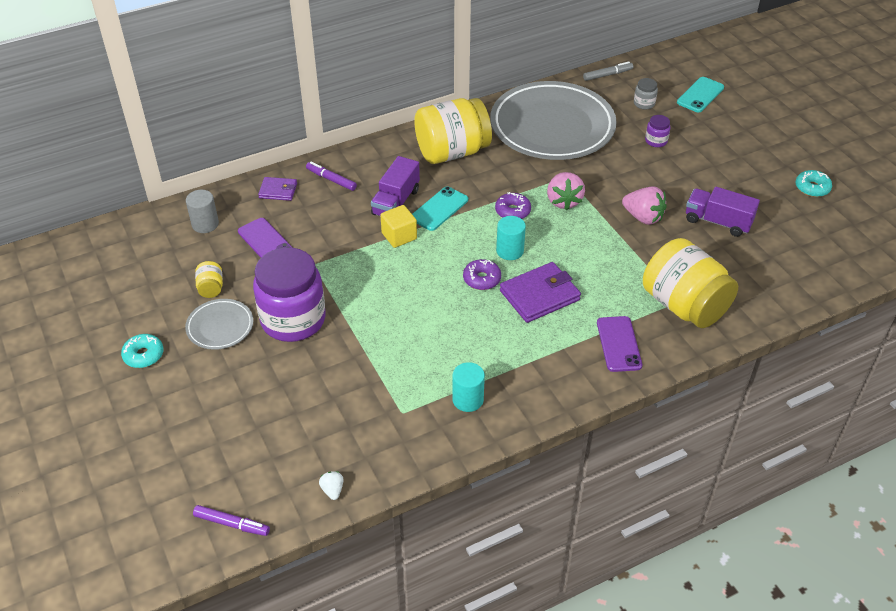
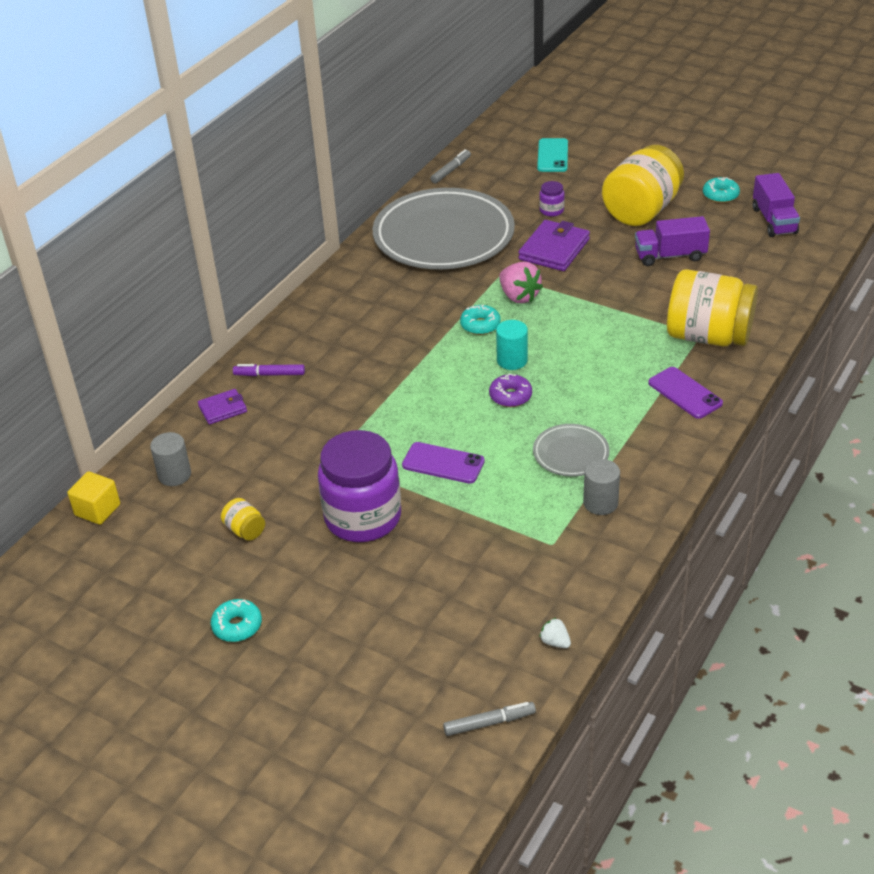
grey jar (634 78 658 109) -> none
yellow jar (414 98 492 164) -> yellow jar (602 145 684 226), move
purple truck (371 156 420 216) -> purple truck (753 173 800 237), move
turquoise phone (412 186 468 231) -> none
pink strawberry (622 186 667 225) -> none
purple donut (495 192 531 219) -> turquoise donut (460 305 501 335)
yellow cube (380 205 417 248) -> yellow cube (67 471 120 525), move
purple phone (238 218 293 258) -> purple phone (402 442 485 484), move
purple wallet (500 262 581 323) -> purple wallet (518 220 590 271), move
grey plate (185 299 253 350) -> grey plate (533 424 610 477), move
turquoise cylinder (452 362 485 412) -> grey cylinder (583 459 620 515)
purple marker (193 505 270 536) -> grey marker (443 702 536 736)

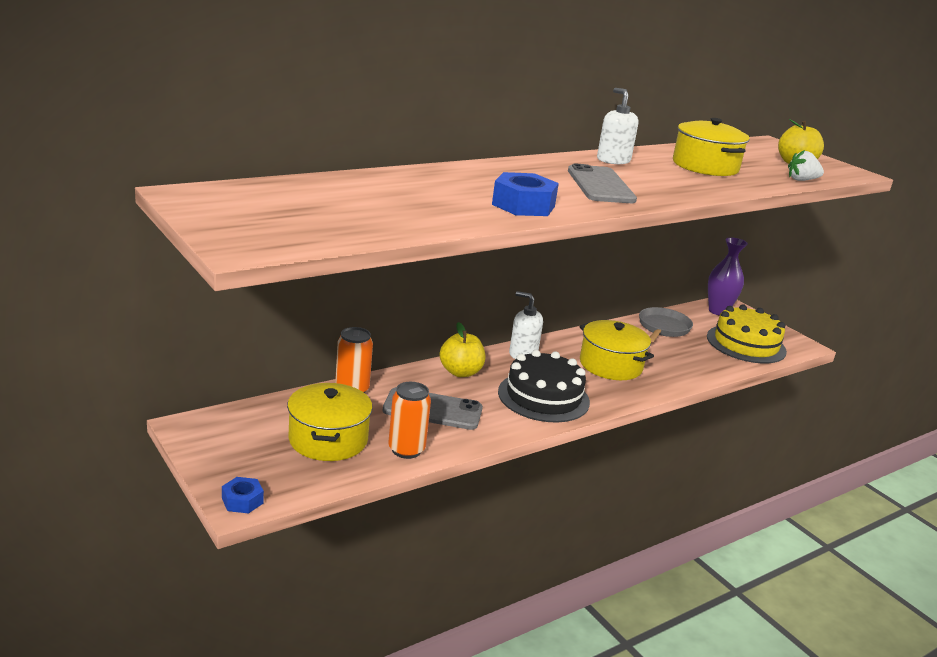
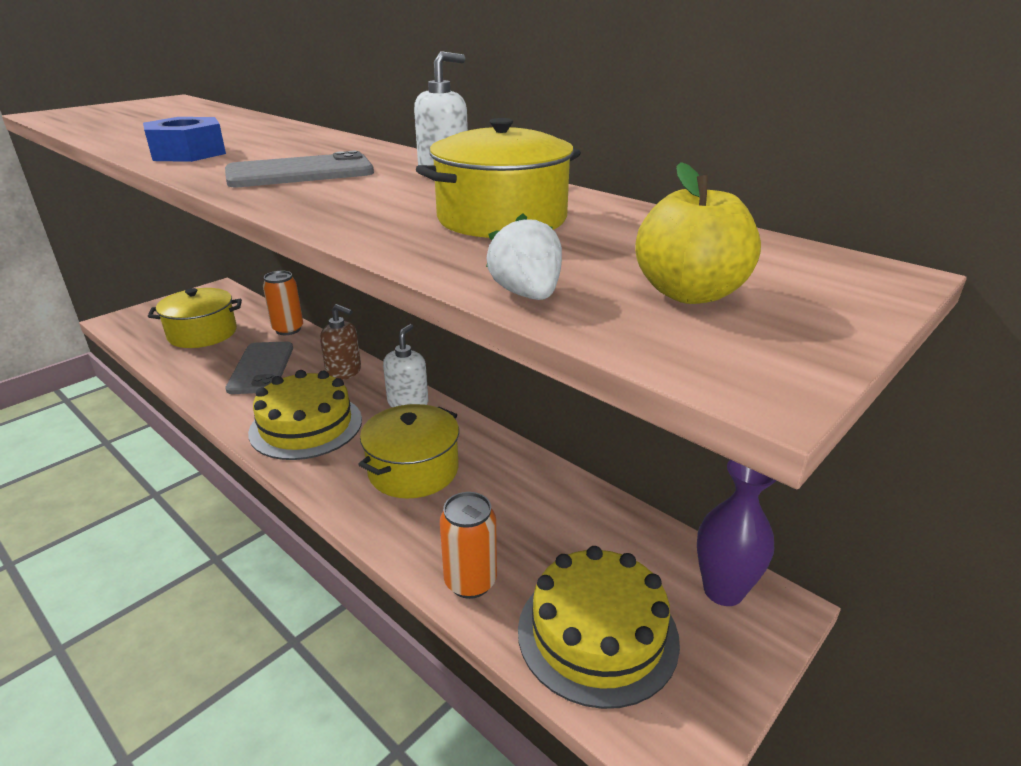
grey pan (639 307 693 342) -> none
yellow apple (439 322 485 377) -> brown soap dispenser (320 304 361 380)
black cake (498 350 590 422) -> yellow cake (248 370 362 460)
orange can (388 382 431 459) -> orange can (440 492 497 599), move
blue nut (222 477 264 514) -> none

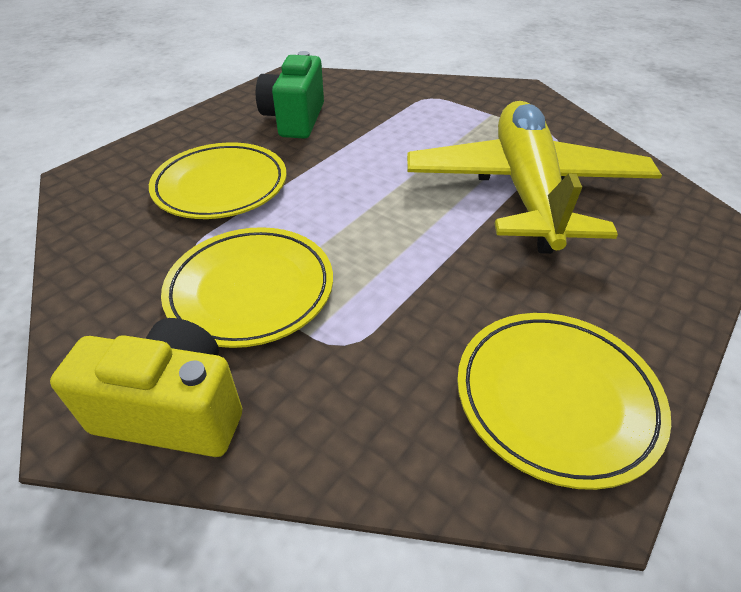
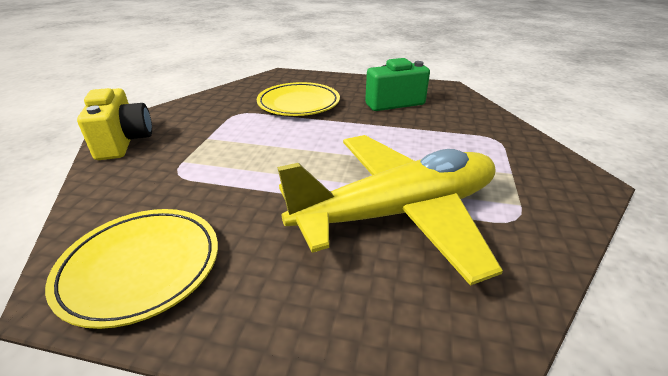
yellow plate (161 227 333 348) -> none

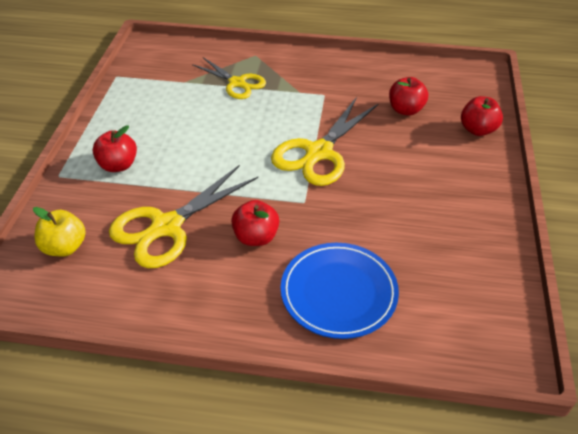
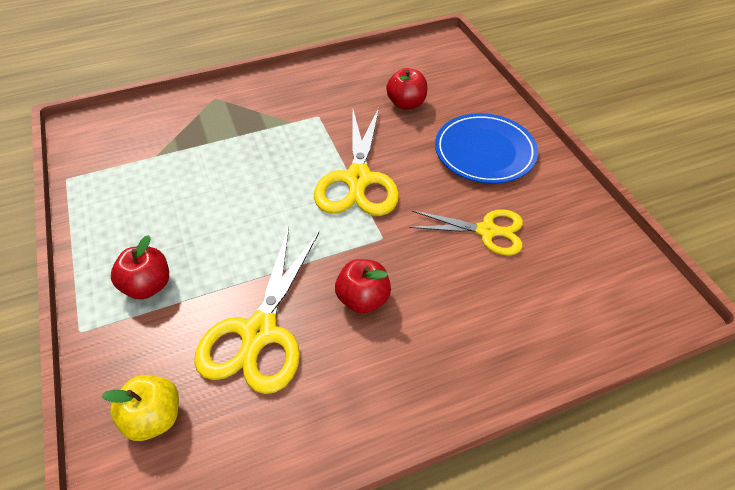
yellow scissors (192 57 266 99) -> yellow scissors (409 209 523 256), move
red apple (461 96 503 136) -> none
blue plate (281 243 399 339) -> blue plate (435 113 538 184), move

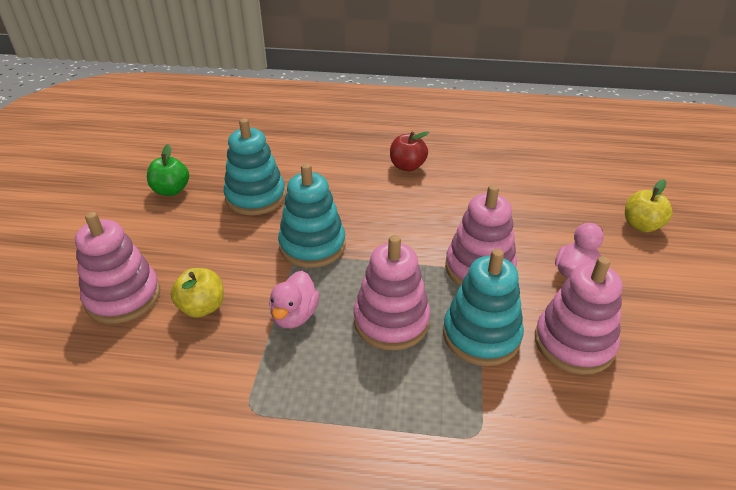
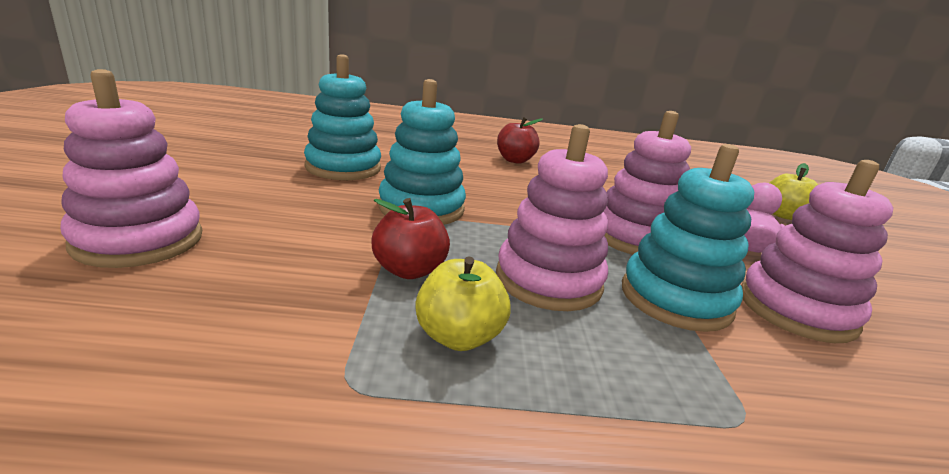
green apple (147 144 189 196) -> none
yellow apple (171 268 224 318) -> yellow apple (415 256 510 351), move
pink duck (269 271 319 328) -> red apple (372 198 450 279)

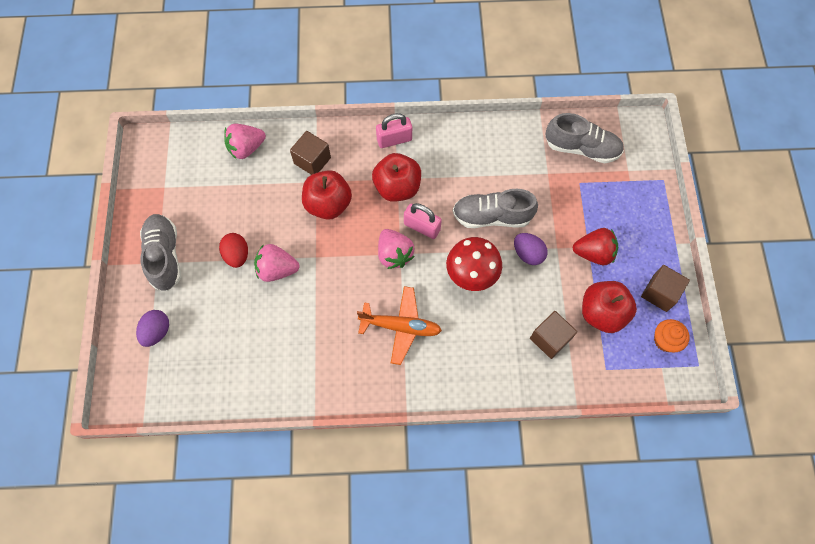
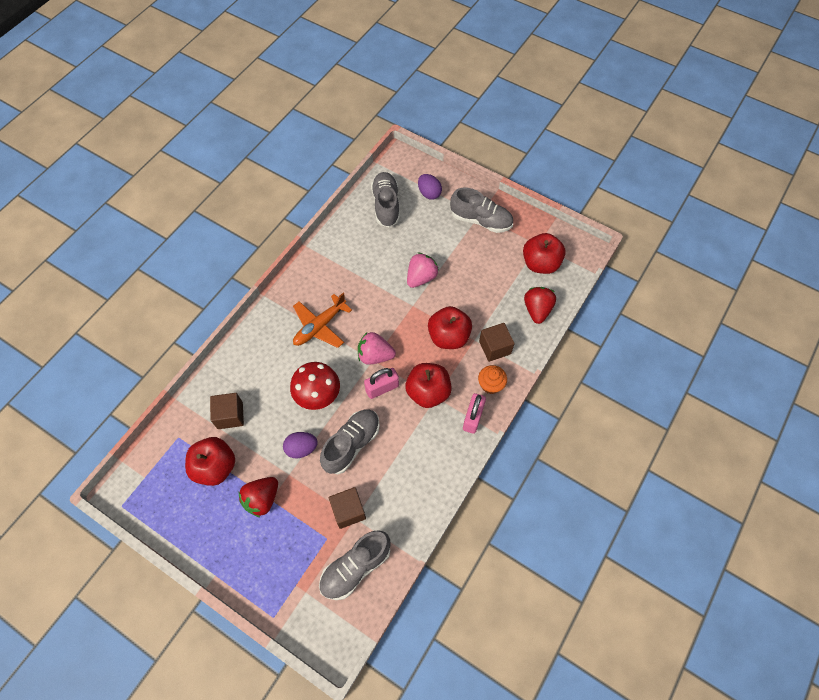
pink strawberry (224 124 266 159) -> red strawberry (524 287 556 324)
red egg (219 233 248 268) -> none
brown cube (641 265 690 312) -> brown cube (329 487 366 529), move
orange cupcake (654 319 690 352) -> orange cupcake (478 365 507 394), move
none -> grey shoe (371 172 400 227)
none -> red apple (523 233 566 274)

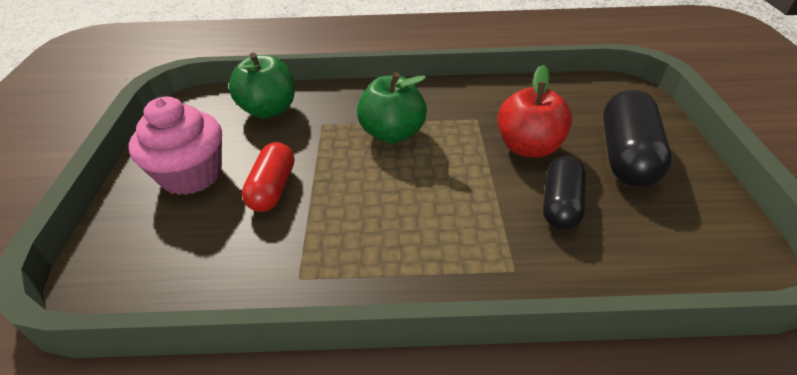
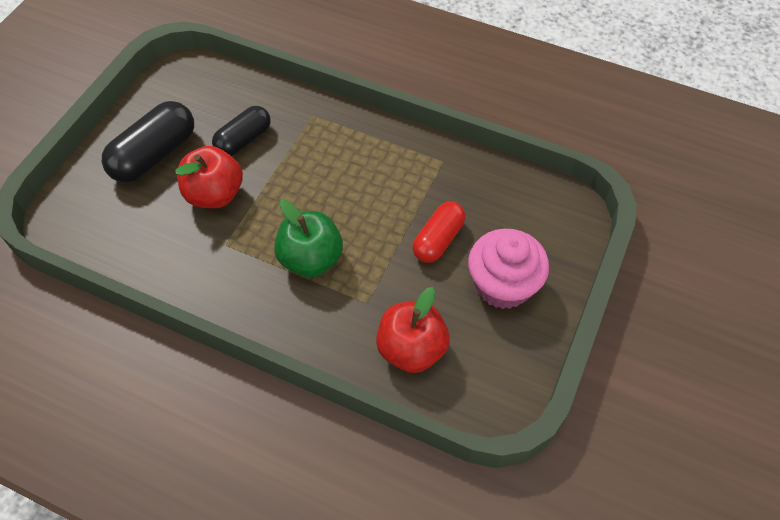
green apple (229 52 295 119) -> red apple (376 287 450 373)

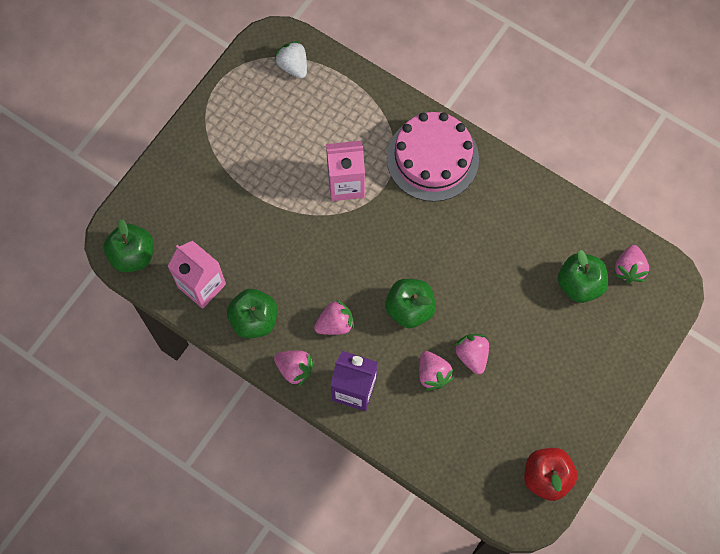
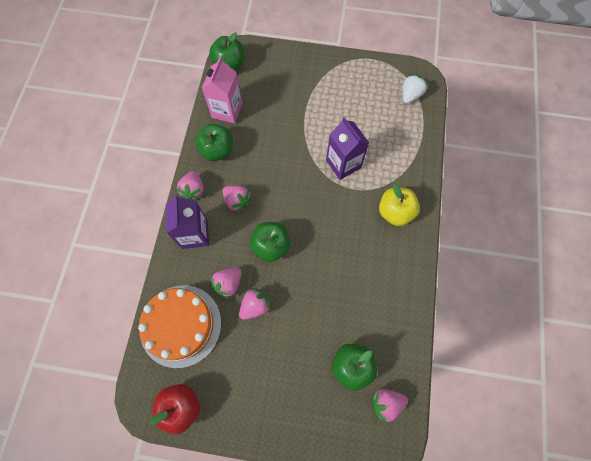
pink cake (387 112 479 202) -> yellow apple (379 184 420 226)
pink carton (326 141 365 201) -> purple carton (326 117 369 180)
none -> orange cake (138 285 221 368)

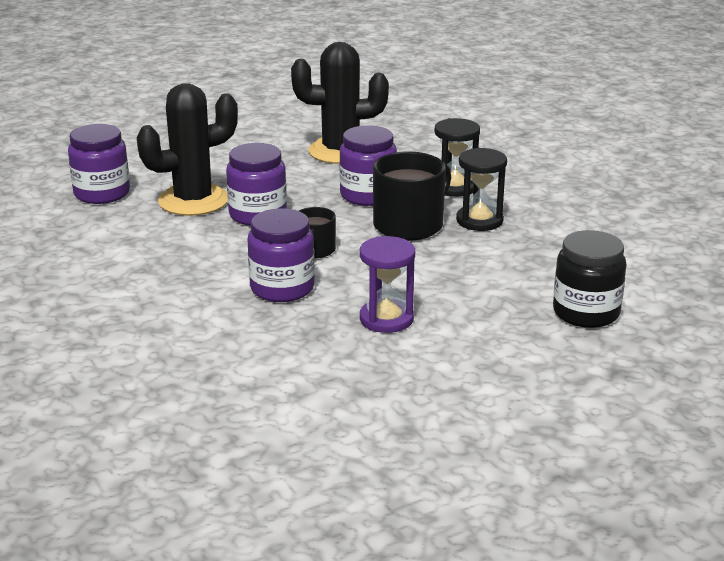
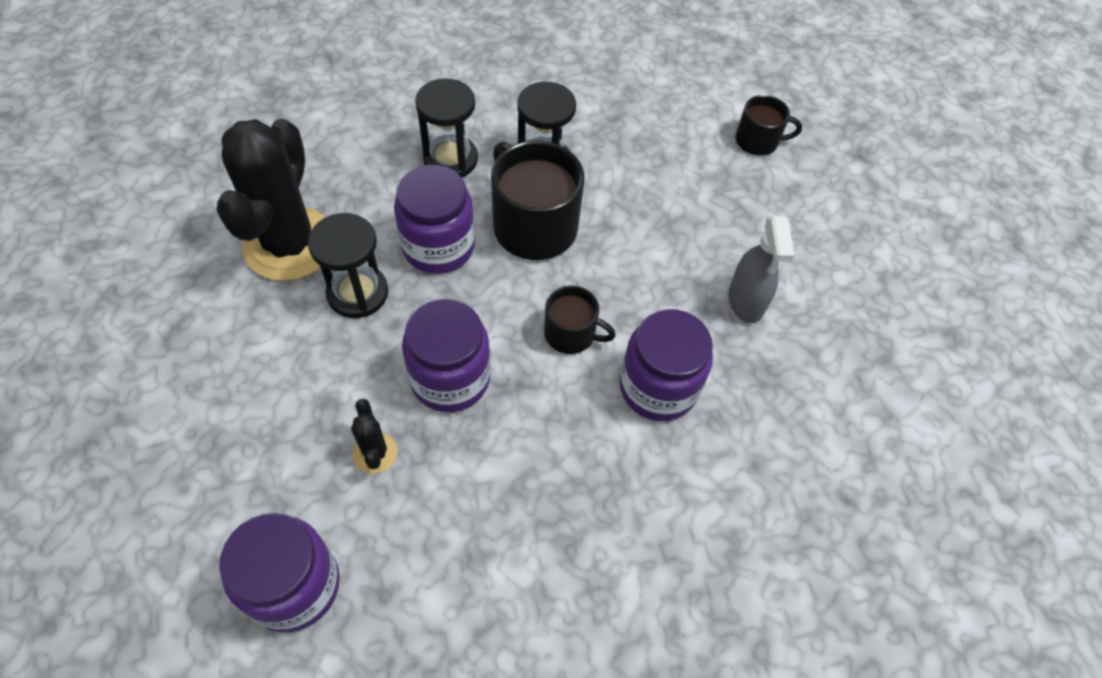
black cactus (136 83 238 216) -> black cactus (351 399 397 474), x0.42
black jar (553 230 627 328) -> black mug (736 95 802 156)
purple hourglass (360 236 415 333) -> grey spray bottle (728 216 795 323)
none -> black hourglass (308 213 388 318)

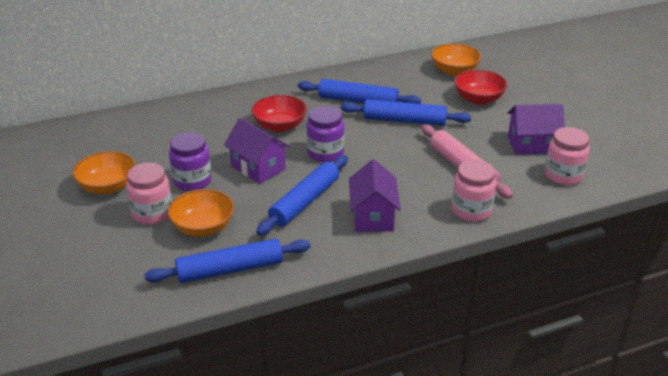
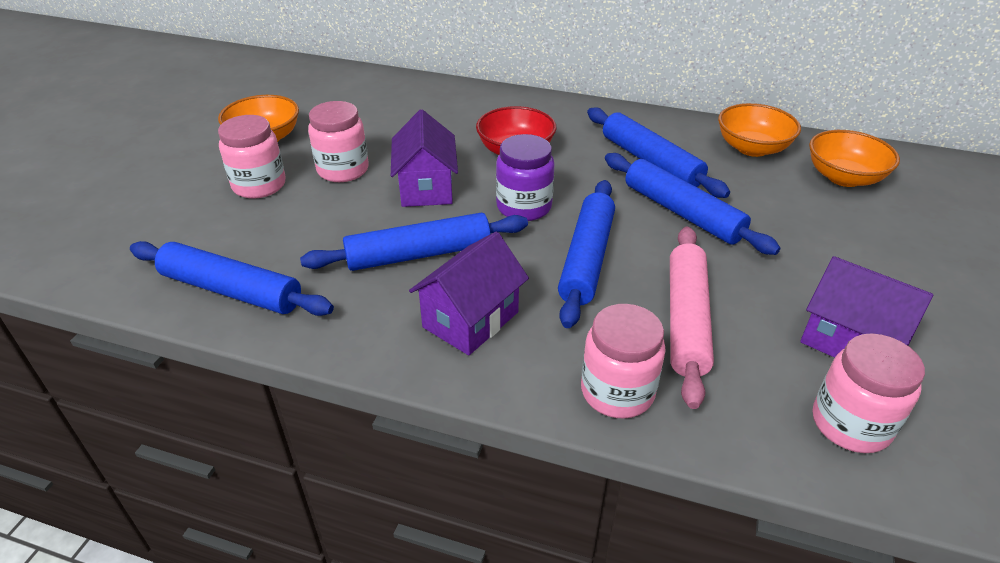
red bowl (454 70 508 105) -> none
purple jar (169 132 212 191) -> pink jar (308 101 369 182)
orange bowl (167 189 234 237) -> orange bowl (718 103 801 157), move
none -> blue rolling pin (558 180 615 328)

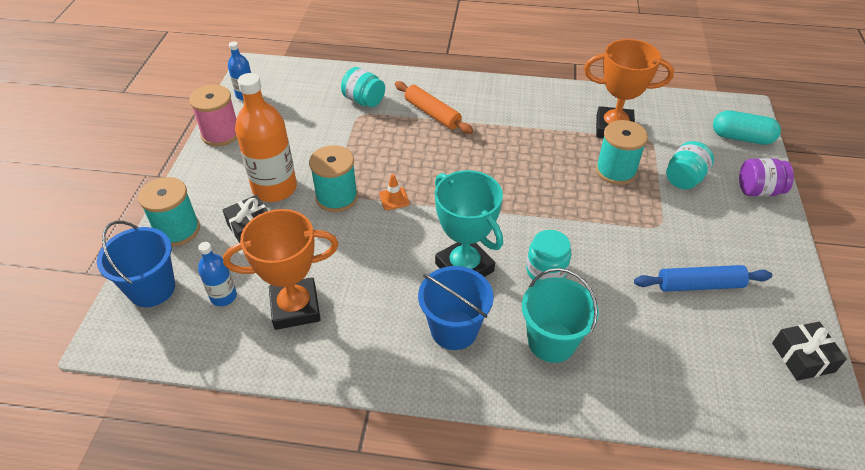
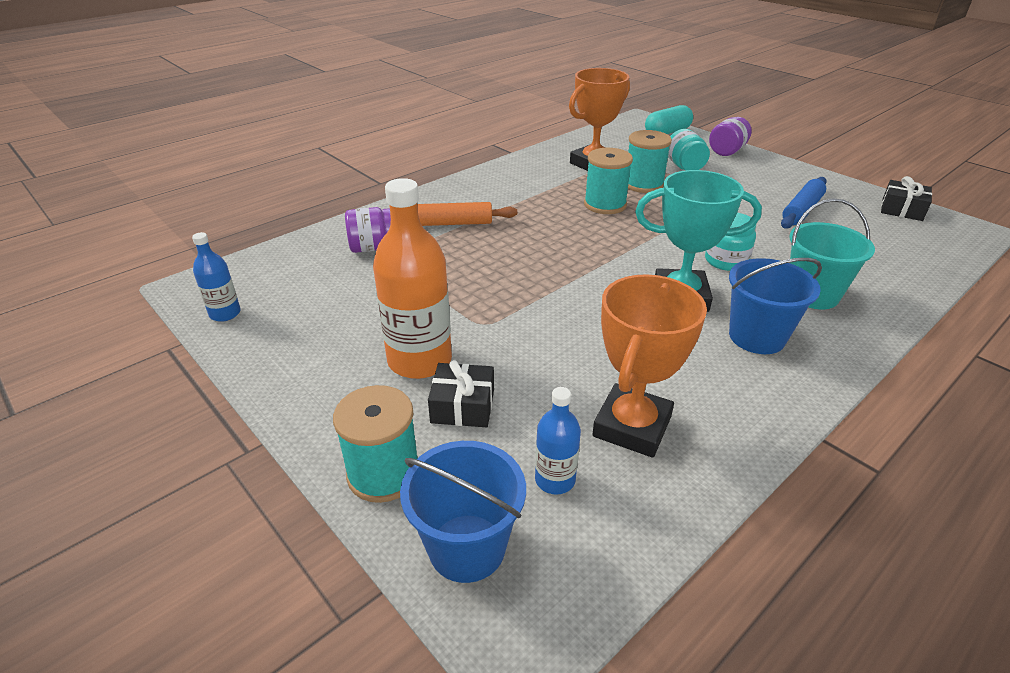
turquoise jar (341 67 385 107) -> purple jar (345 207 391 253)
pink spool (189 85 237 146) -> none
turquoise spool (309 145 358 212) -> turquoise spool (584 148 633 214), move
orange traffic cone (379 174 409 210) -> none

